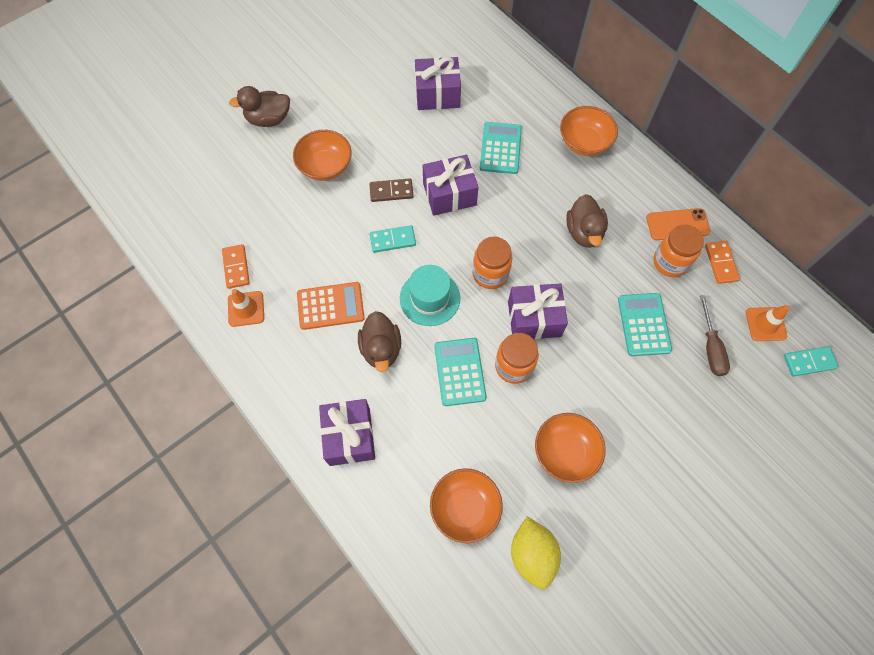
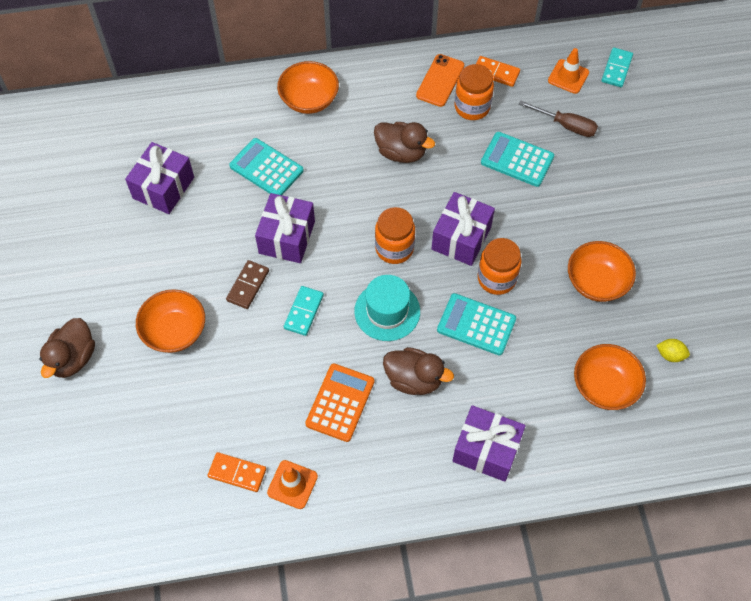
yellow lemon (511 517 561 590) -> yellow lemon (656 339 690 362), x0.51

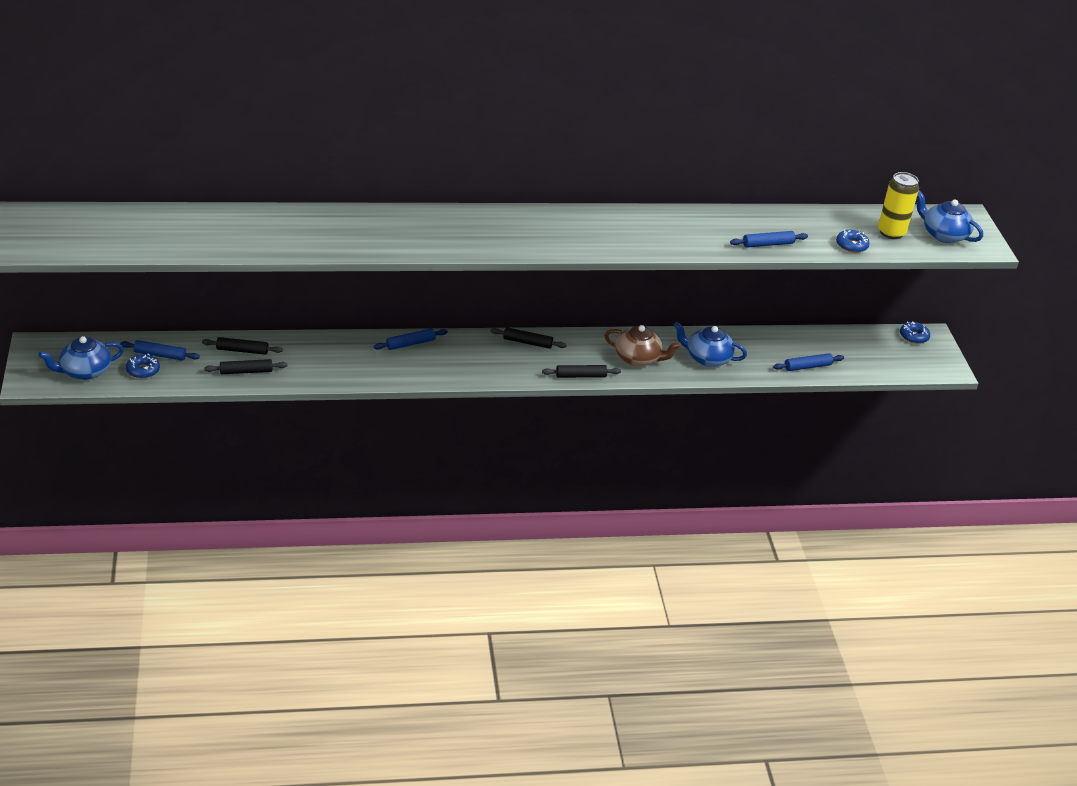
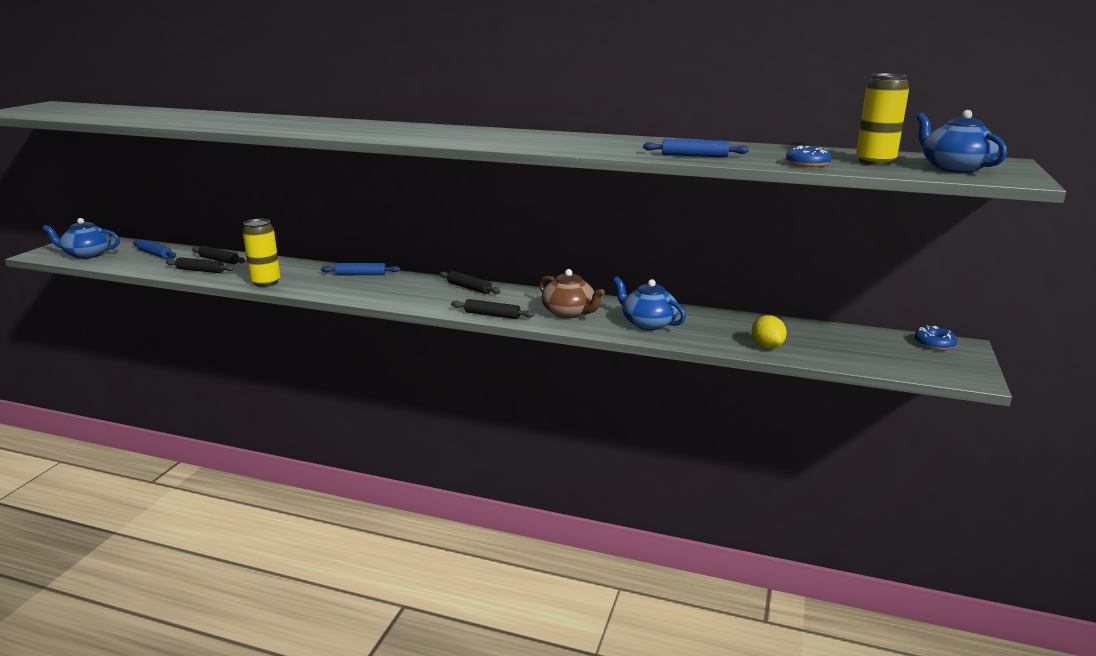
blue rolling pin (773 353 844 371) -> yellow lemon (752 315 787 349)
blue donut (126 354 160 379) -> none
none -> yellow can (242 219 281 287)

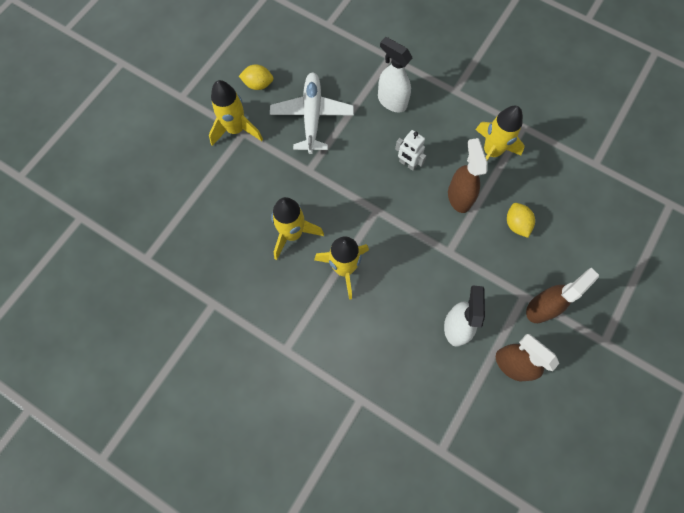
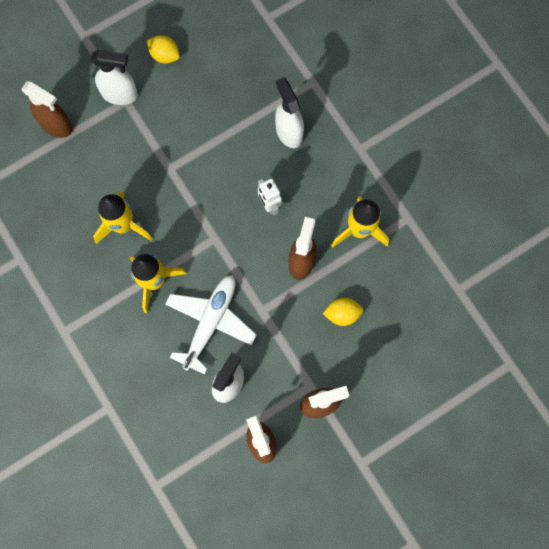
white plane (270 72 354 154) -> white plane (165 275 257 375), move
yellow rocket (209 80 263 146) -> white spray bottle (91 50 138 105)
yellow lemon (507 203 535 238) -> yellow lemon (323 298 363 326), 75 degrees clockwise
none -> brown spray bottle (21 81 73 138)

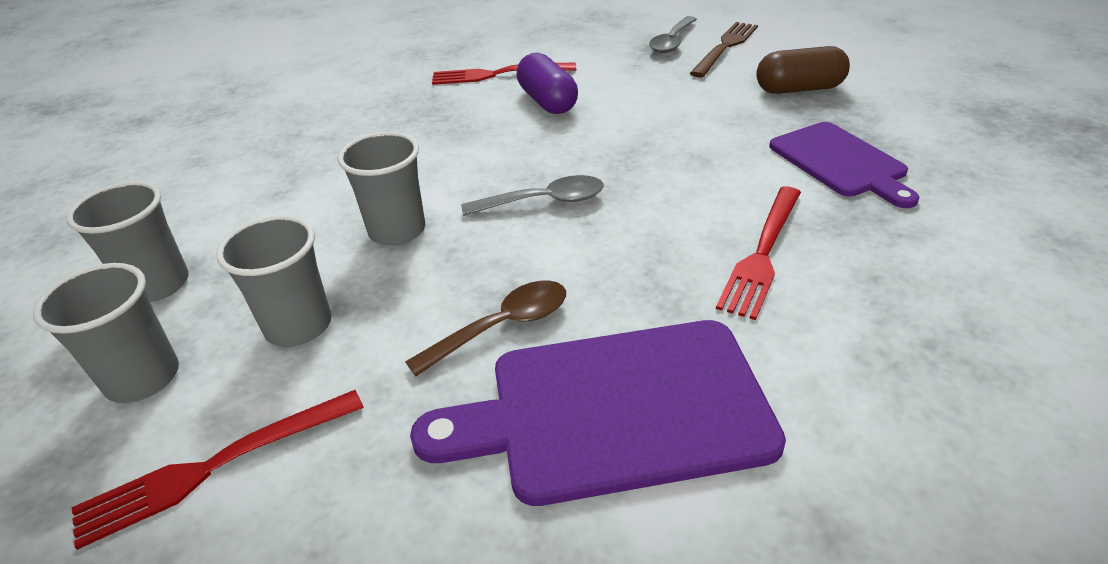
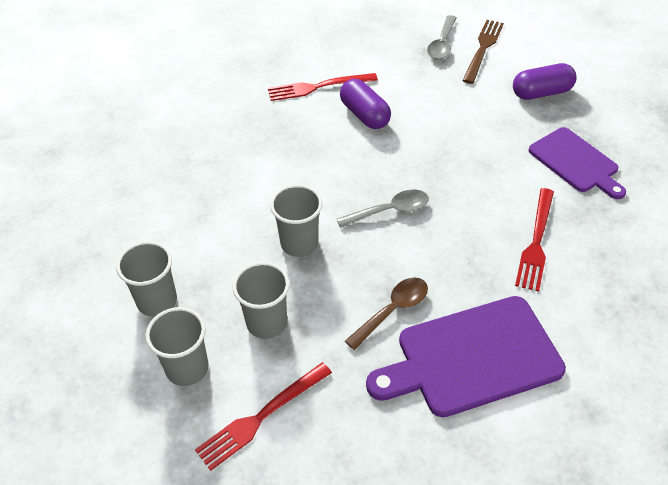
brown capsule (756 46 850 94) -> purple capsule (513 63 576 100)

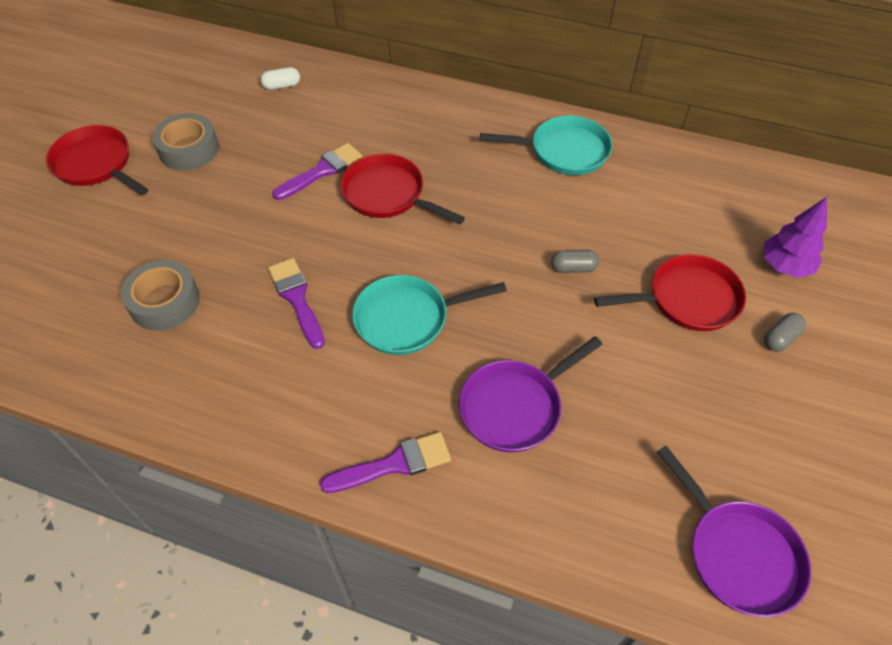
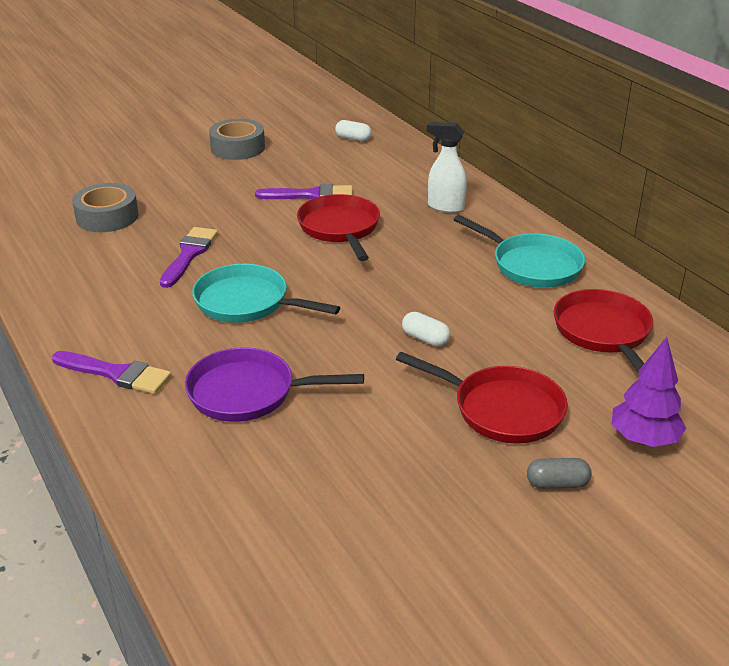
red pan (46 125 149 196) -> red pan (554 289 653 373), move
grey capsule (551 250 599 273) -> white capsule (402 312 450 346)
purple pan (657 446 811 617) -> none
none -> white spray bottle (427 122 467 213)

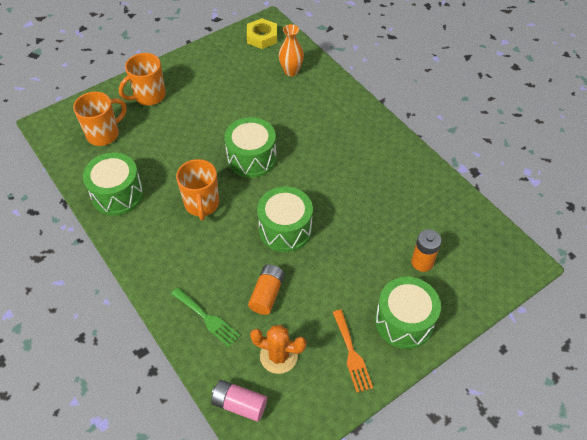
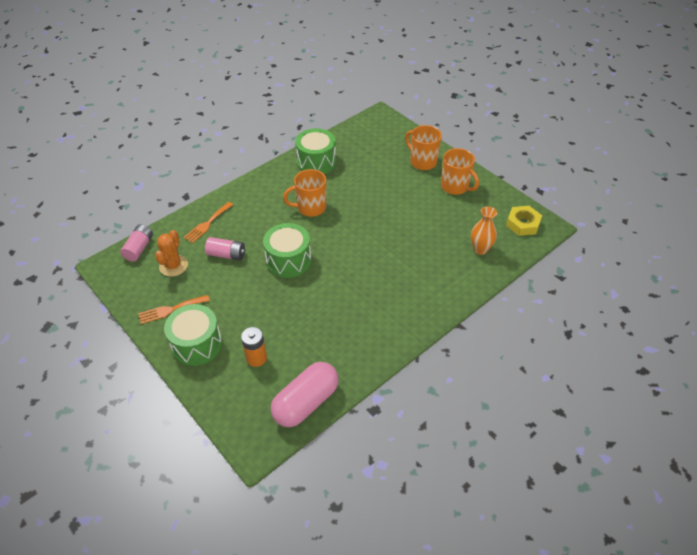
orange mug (73 92 127 146) -> orange mug (441 148 479 195), move
green drum (224 117 276 178) -> none
orange battery (248 264 285 315) -> pink battery (205 237 245 261)
green fork (171 288 240 347) -> orange fork (183 202 233 243)
none -> pink capsule (271 362 339 427)

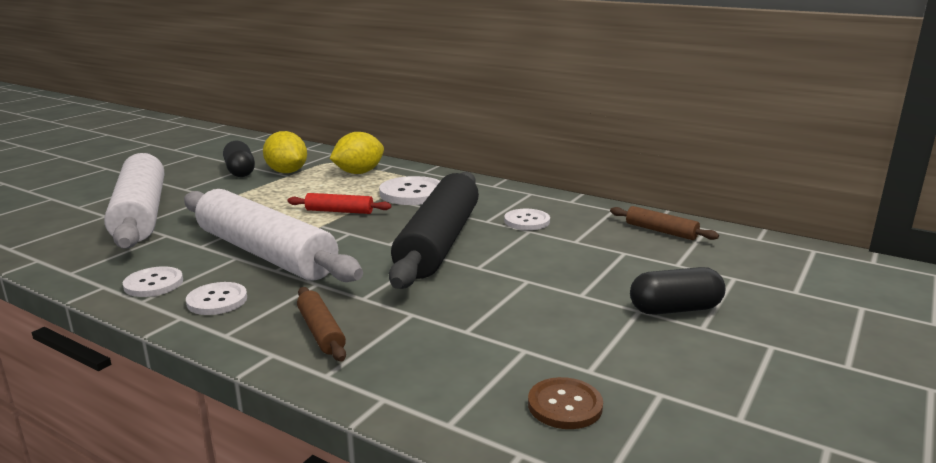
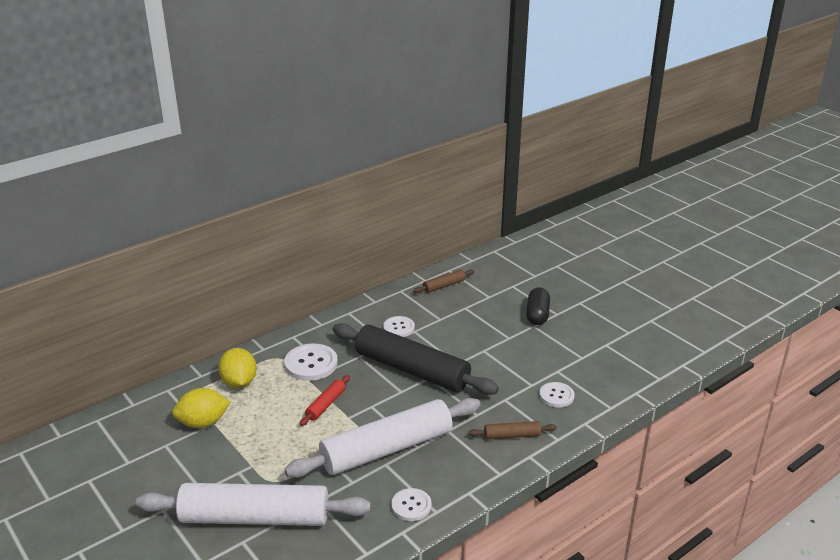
black capsule (223 141 255 177) -> none
white button (186 282 247 315) -> white button (539 382 575 407), move
brown button (528 377 603 429) -> none

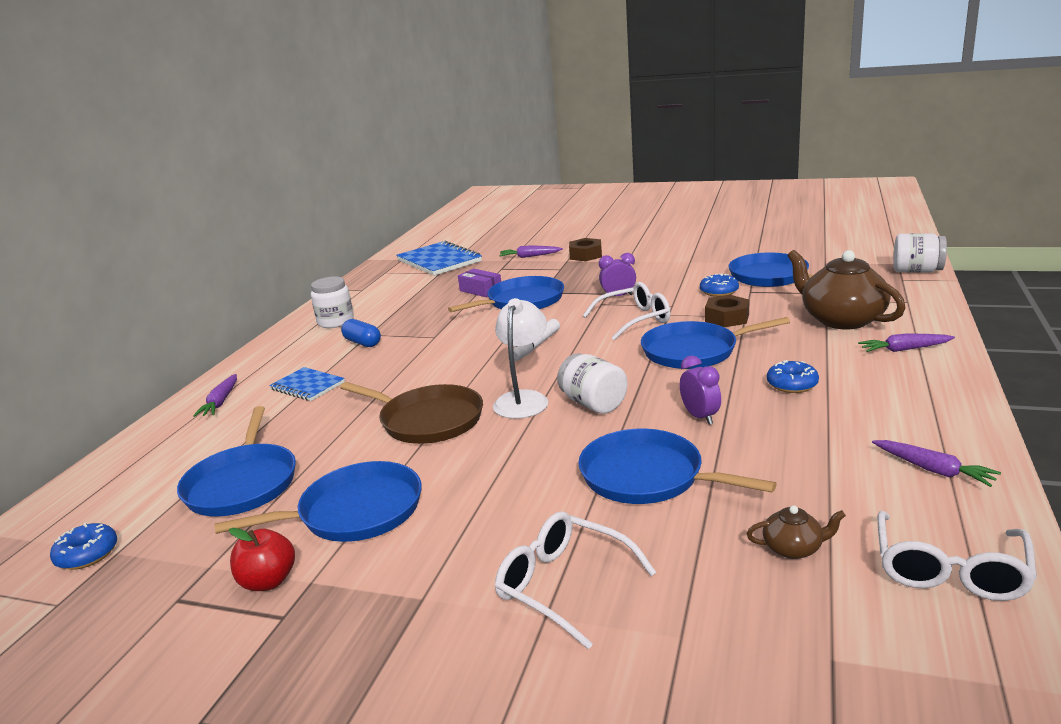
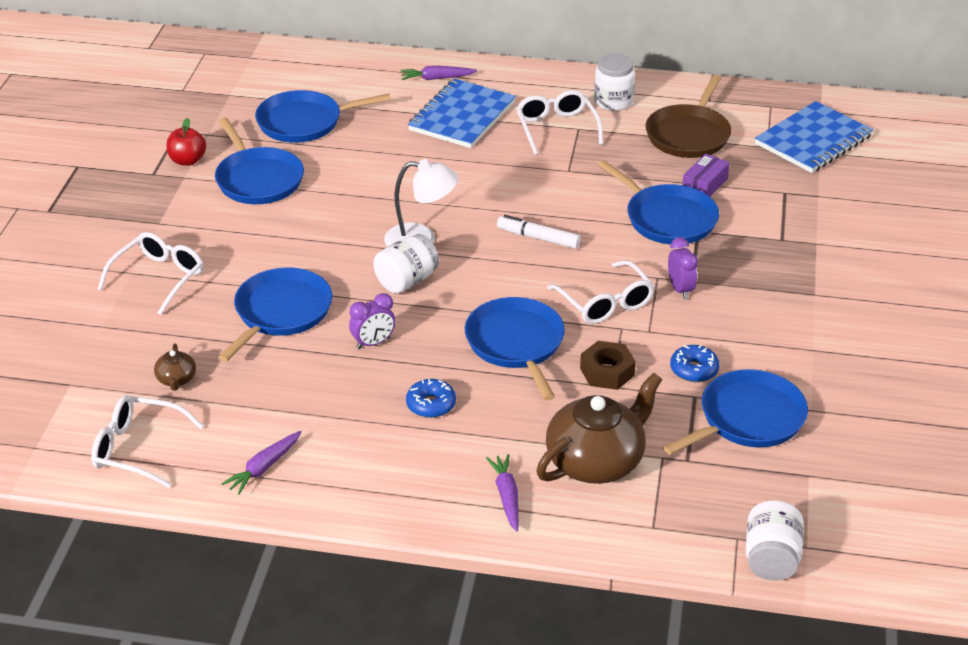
brown nut (569 238 602 261) -> none
purple carrot (500 245 563 258) -> none
blue capsule (341 319 381 347) -> white glasses (516 90 603 155)
blue notebook (269 367 345 401) -> blue notebook (408 79 516 148), x1.72
brown pan (340 382 483 444) -> brown pan (645 75 731 158), move
blue donut (50 523 117 570) -> none

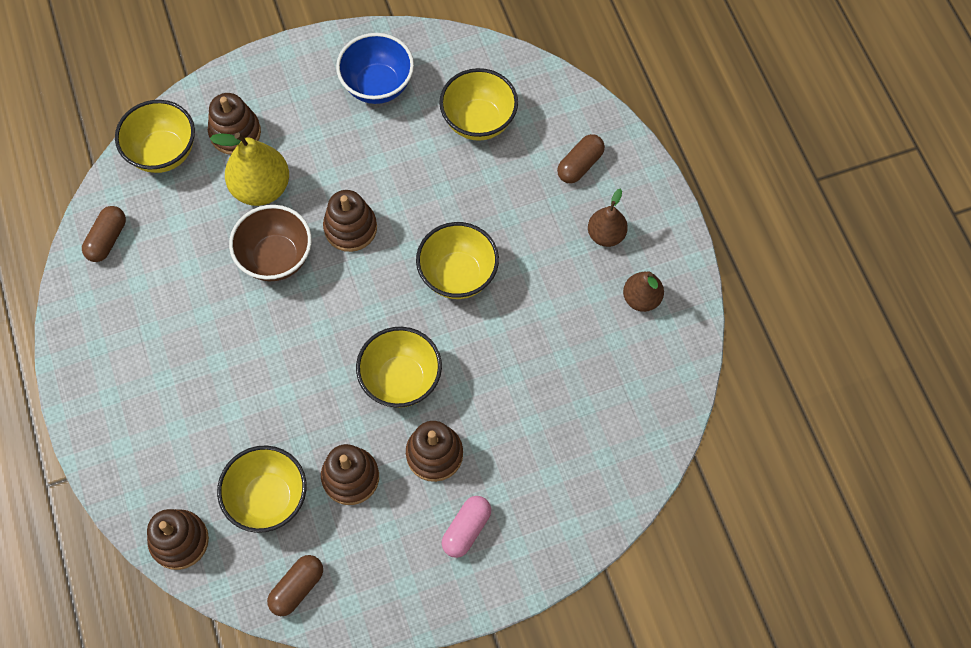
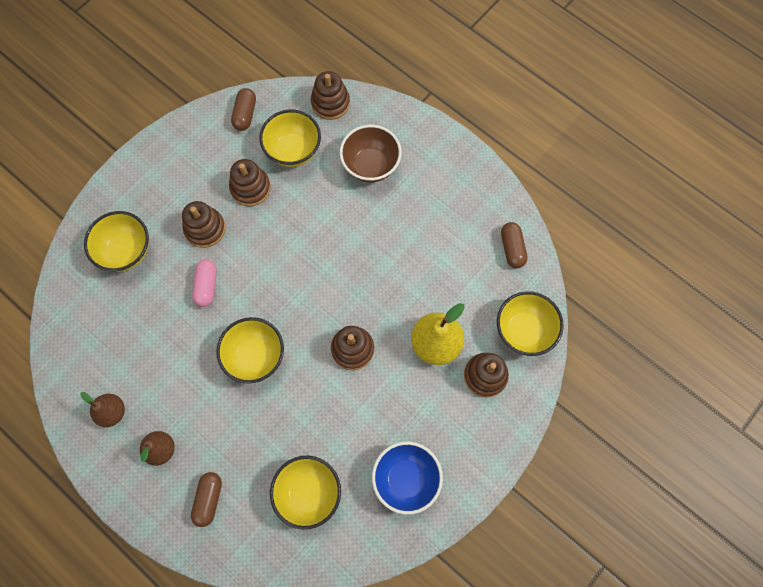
brown bowl (229 205 312 281) -> brown bowl (340 125 402 182), move
yellow bowl (356 327 442 408) -> yellow bowl (84 211 149 272), move
pink capsule (442 496 491 558) -> pink capsule (192 259 217 307), move

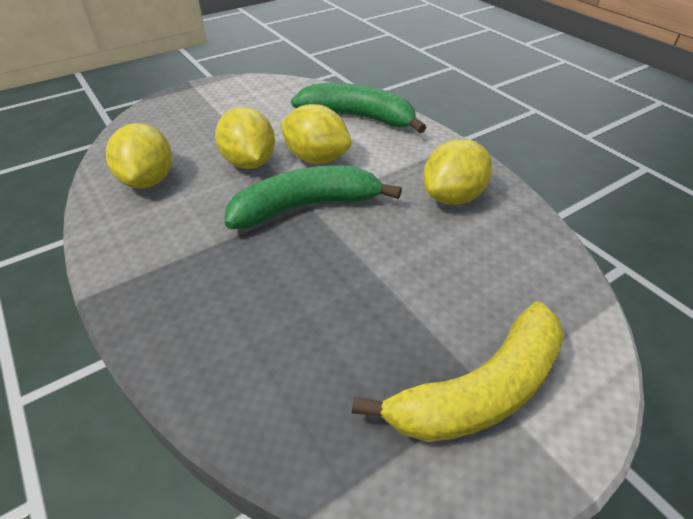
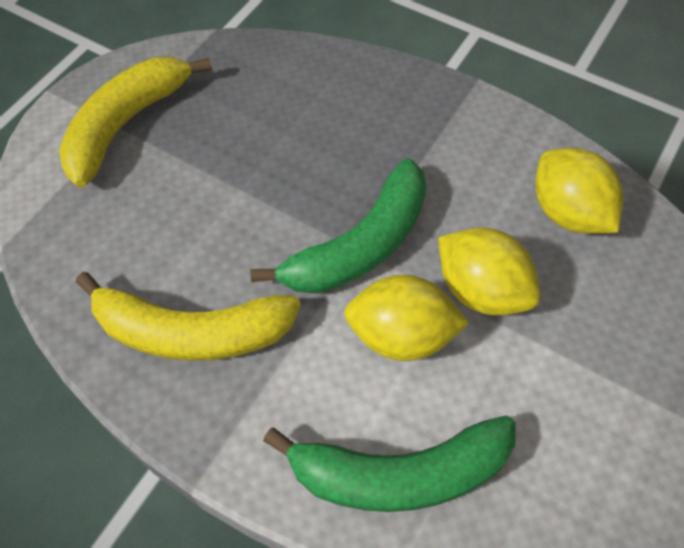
yellow lemon (423 139 492 205) -> yellow banana (76 272 301 361)

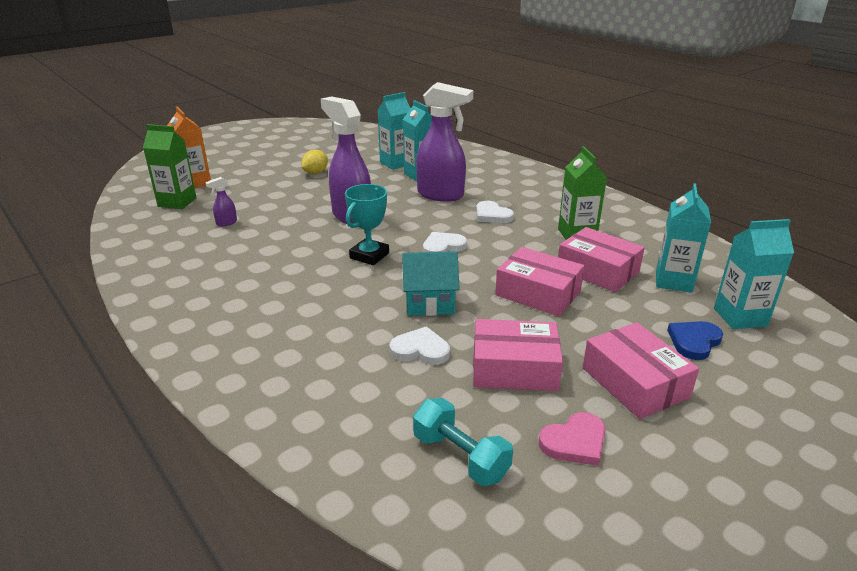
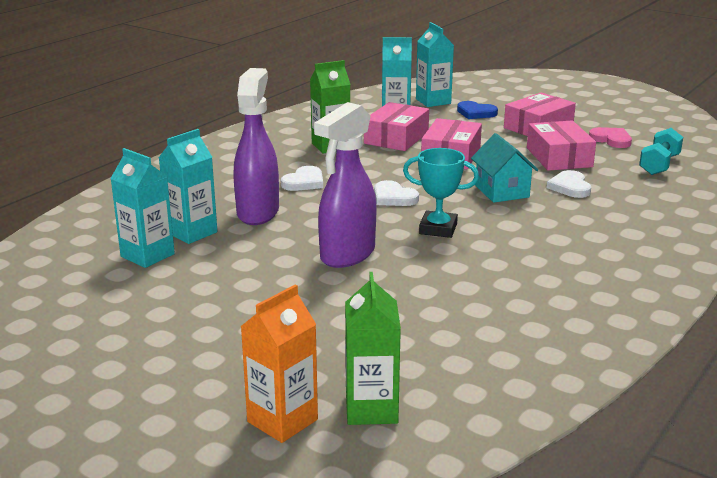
yellow lemon (301 150 328 174) -> none
purple spray bottle (205 177 237 227) -> none

